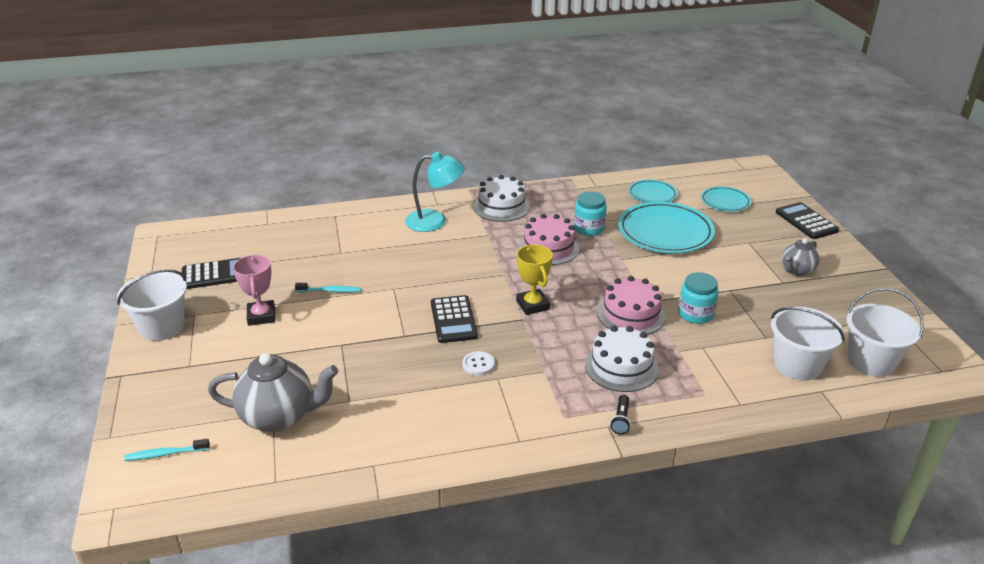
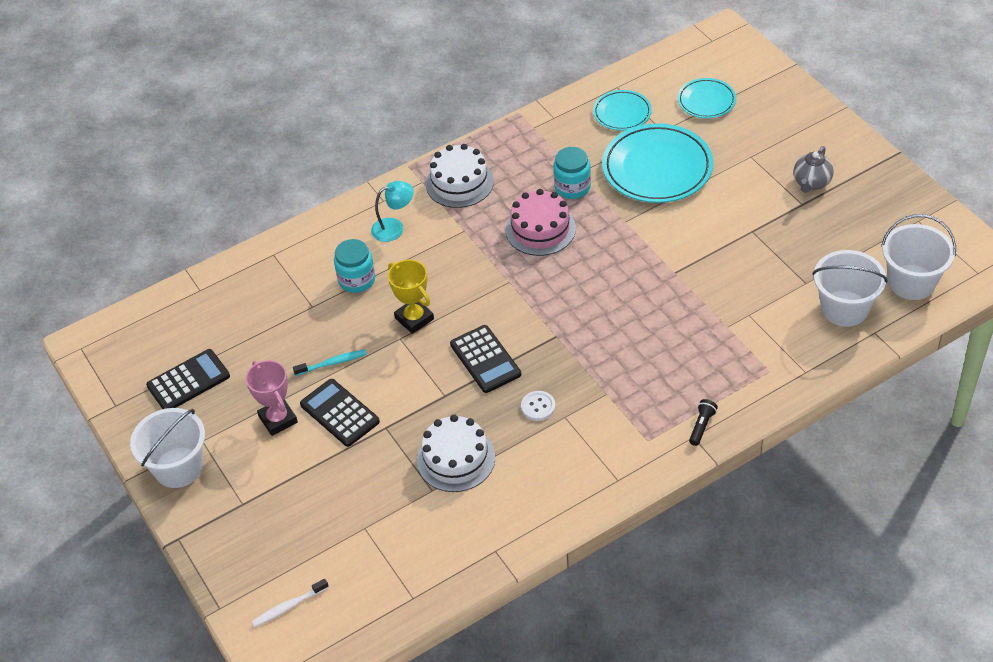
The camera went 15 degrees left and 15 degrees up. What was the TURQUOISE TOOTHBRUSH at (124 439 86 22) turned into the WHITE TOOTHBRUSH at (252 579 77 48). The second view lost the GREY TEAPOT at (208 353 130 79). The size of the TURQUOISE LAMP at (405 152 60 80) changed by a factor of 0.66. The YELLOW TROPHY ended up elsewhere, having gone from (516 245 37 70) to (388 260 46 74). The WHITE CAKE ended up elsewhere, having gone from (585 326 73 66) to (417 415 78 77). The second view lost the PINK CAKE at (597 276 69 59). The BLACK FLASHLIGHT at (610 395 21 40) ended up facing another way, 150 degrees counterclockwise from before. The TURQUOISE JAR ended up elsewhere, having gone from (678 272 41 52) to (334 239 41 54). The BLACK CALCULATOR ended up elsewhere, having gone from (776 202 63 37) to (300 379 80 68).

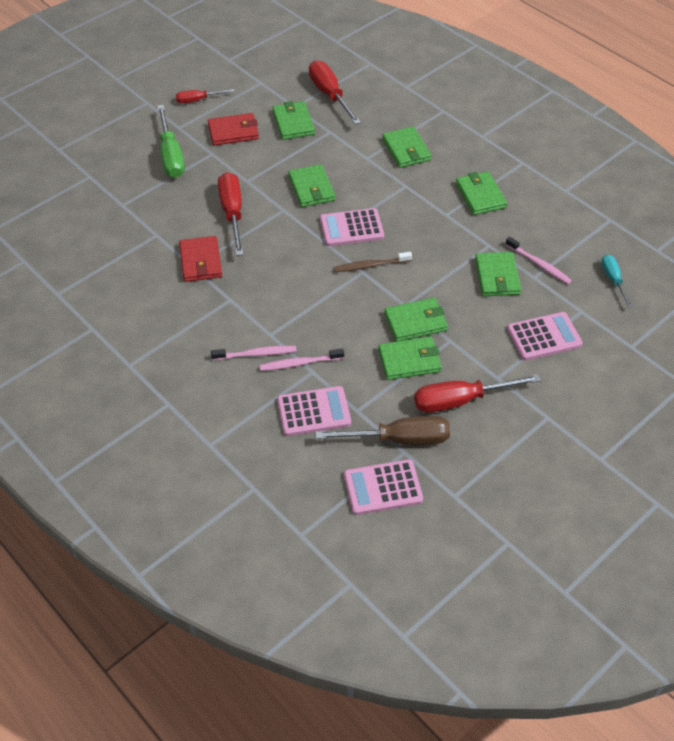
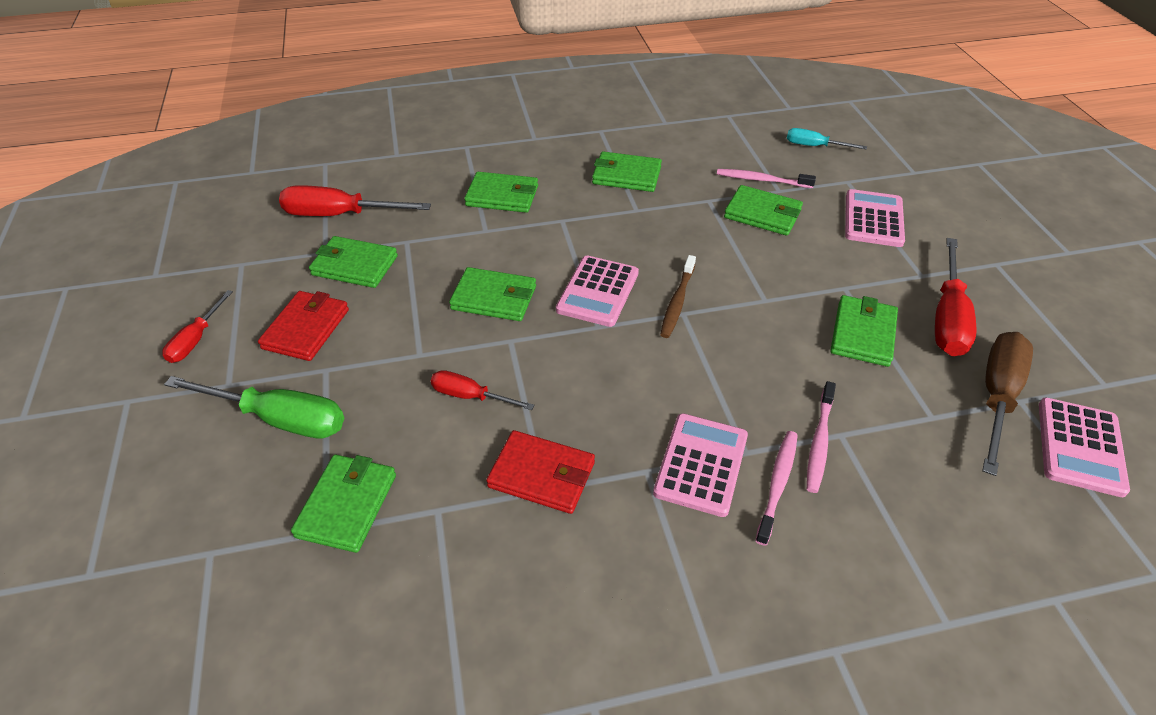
The camera went 60 degrees left and 5 degrees down. The size of the RED SCREWDRIVER at (218 172 26 84) changed by a factor of 0.58. The PINK CALCULATOR ended up elsewhere, having gone from (277 386 74 50) to (653 413 95 104). The GREEN WALLET ended up elsewhere, having gone from (384 298 64 43) to (291 455 105 98). The PINK TOOTHBRUSH at (505 237 67 47) ended up facing another way, 150 degrees counterclockwise from before.

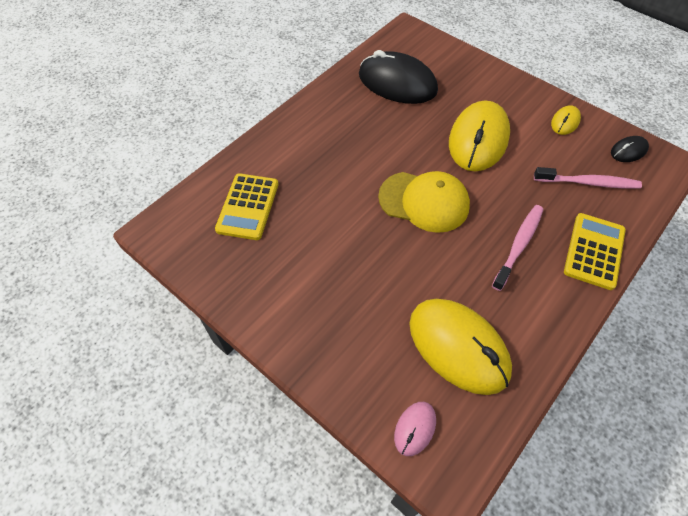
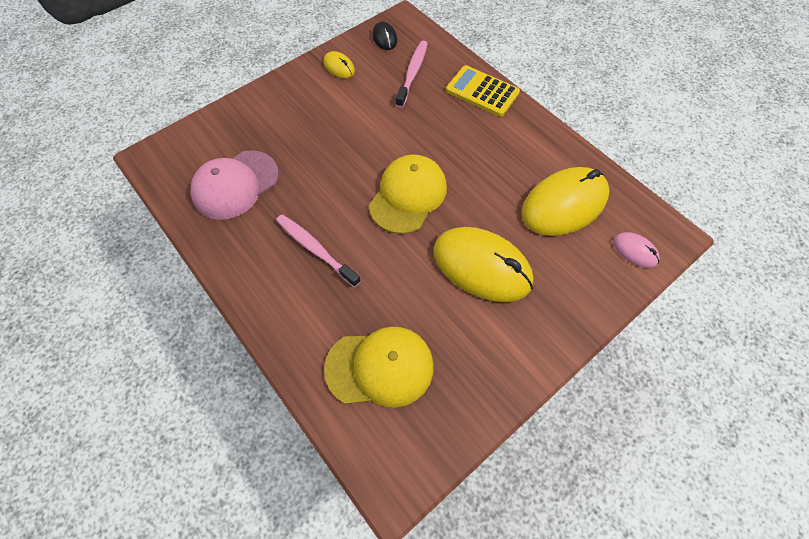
The camera went 80 degrees left and 5 degrees up. Where the YELLOW CALCULATOR stood at (215 173 64 67), the YELLOW CAP came to stand at (324 327 110 81). Where the BLACK MOUSE stood at (359 50 79 54), the PINK CAP came to stand at (190 150 89 70). The YELLOW MOUSE ended up elsewhere, having gone from (449 101 61 71) to (433 227 100 75). The PINK TOOTHBRUSH ended up elsewhere, having gone from (492 205 52 86) to (276 215 85 72).

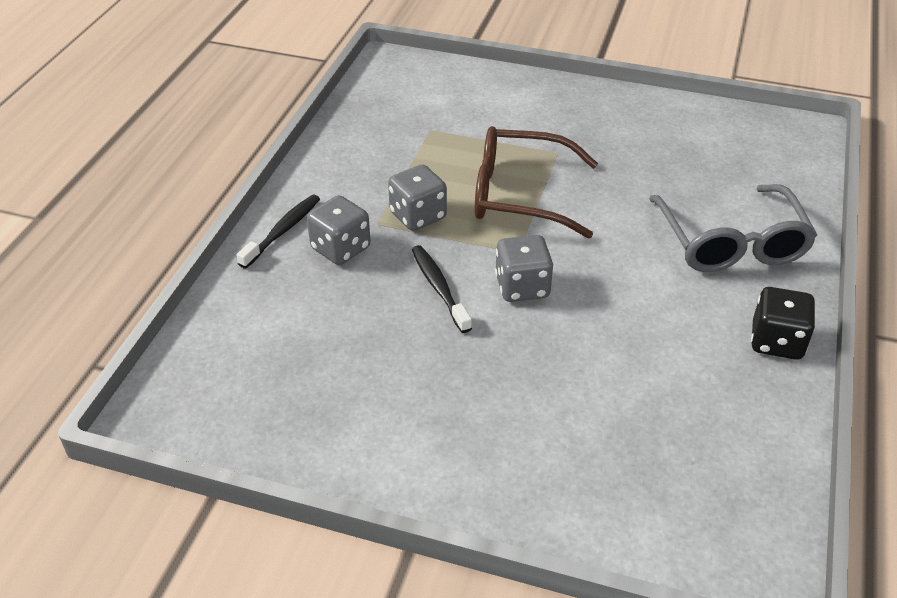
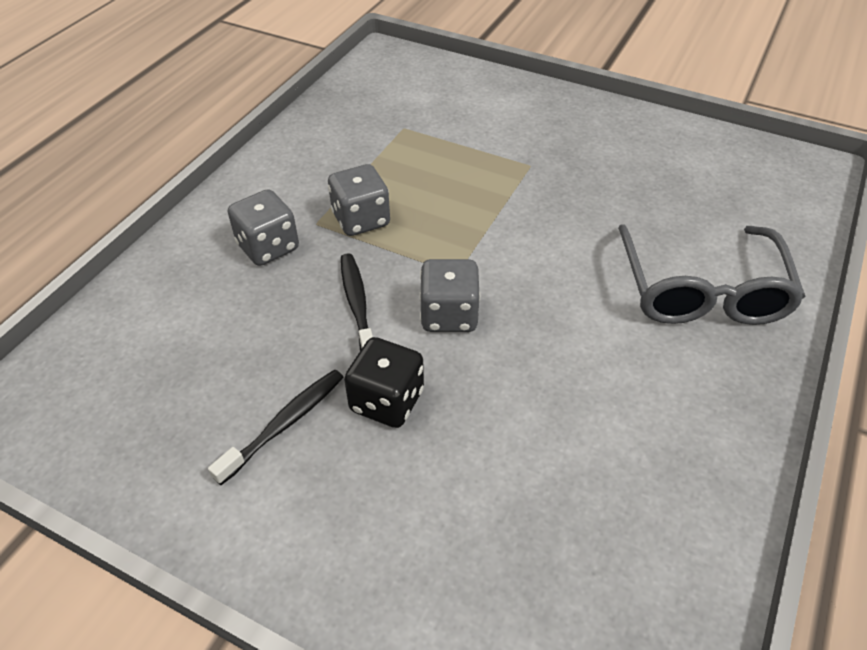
The camera went 10 degrees right and 5 degrees up. The BLACK TOOTHBRUSH ended up elsewhere, having gone from (236 195 84 74) to (208 369 136 116). The second view lost the BROWN GLASSES at (475 126 123 112). The BLACK DICE ended up elsewhere, having gone from (751 287 64 73) to (344 337 80 91).

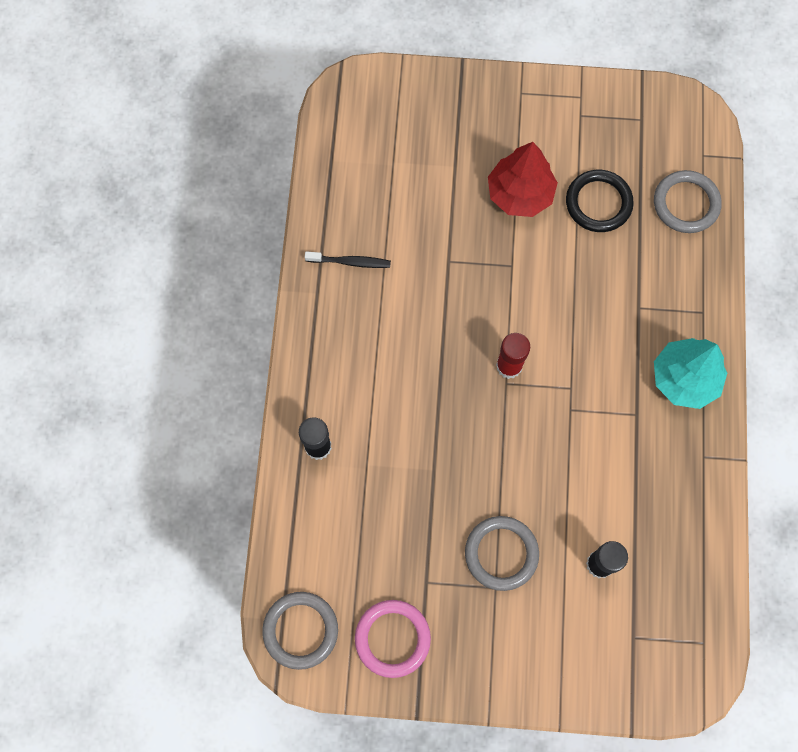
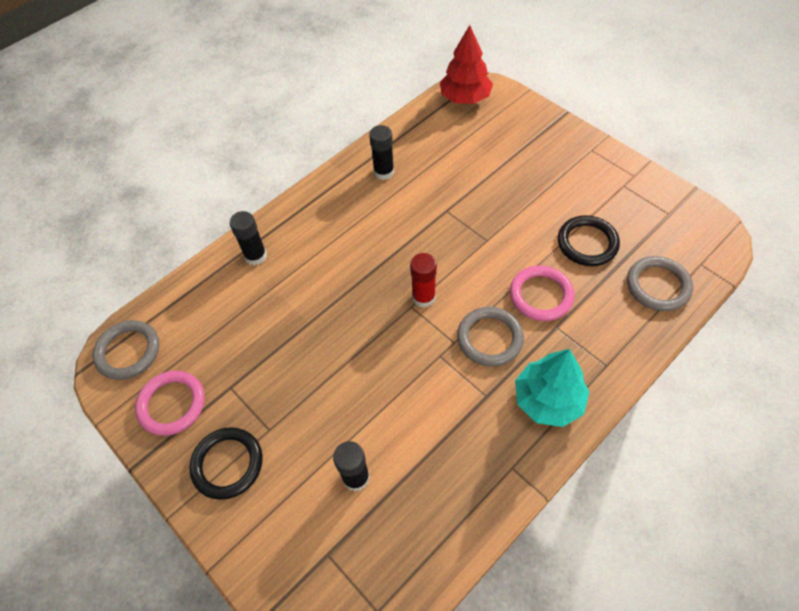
The camera went 45 degrees right and 15 degrees down. Where the BLACK TOOTHBRUSH stood at (305 251 86 17), the BLACK GLUE STICK came to stand at (369 125 25 55). The GREY RING ended up elsewhere, having gone from (465 516 74 75) to (457 307 67 59). The RED TREE ended up elsewhere, having gone from (488 142 70 75) to (440 25 53 79). The second view gained the BLACK RING at (189 427 73 73). The second view gained the PINK RING at (510 265 64 56).

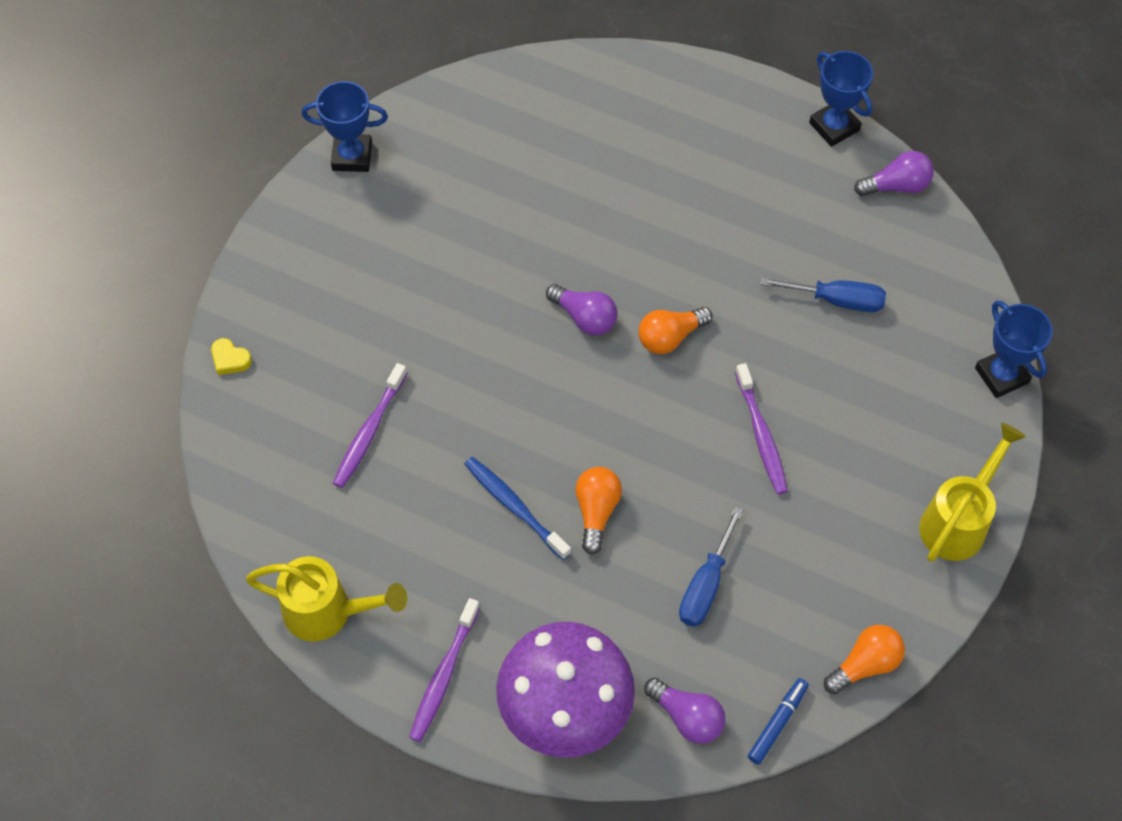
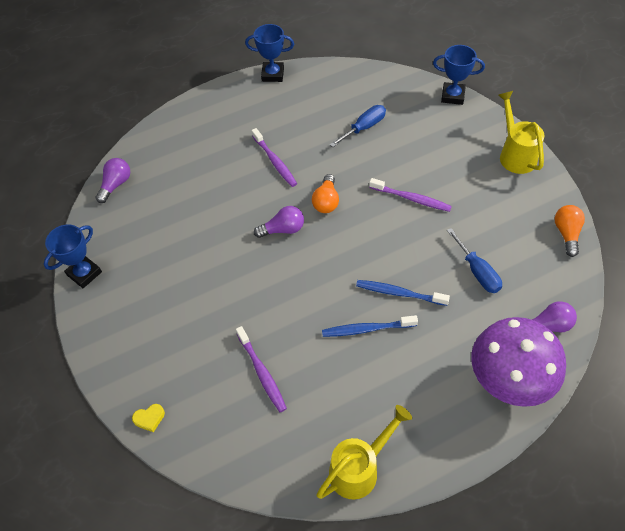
The camera went 50 degrees left and 5 degrees down. The PURPLE TOOTHBRUSH ended up elsewhere, having gone from (409 598 71 144) to (251 128 46 59). Where the ORANGE LIGHT BULB stood at (575 467 47 88), the BLUE TOOTHBRUSH came to stand at (356 280 94 26). The second view lost the BLUE MARKER at (748 678 61 87). The PURPLE LIGHT BULB ended up elsewhere, having gone from (854 151 80 45) to (96 158 34 45).

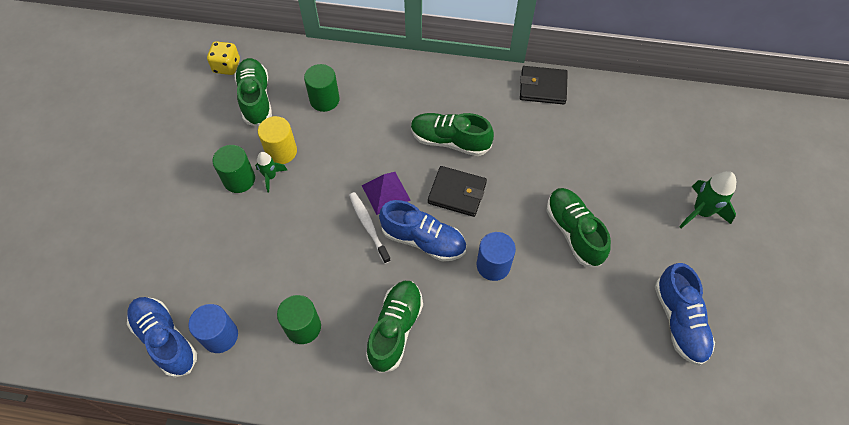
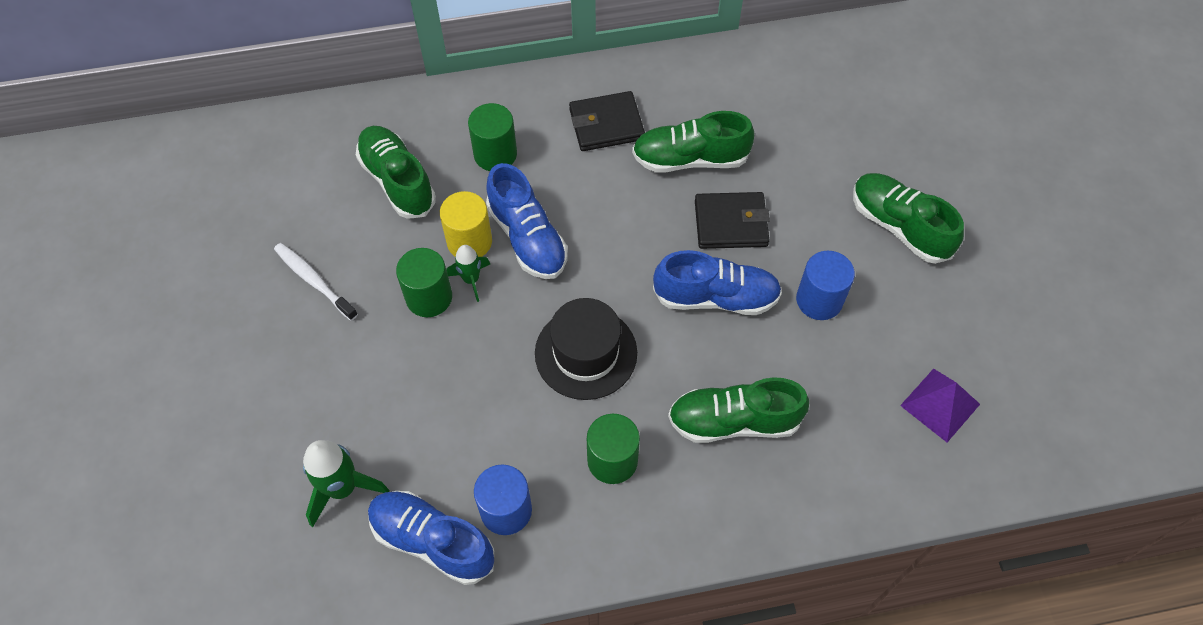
The camera went 20 degrees left and 0 degrees up. The second view lost the YELLOW DICE at (207 41 33 34). The WHITE TOOTHBRUSH ended up elsewhere, having gone from (349 192 42 72) to (274 243 84 78). The PURPLE PYRAMID ended up elsewhere, having gone from (361 172 50 43) to (900 369 80 73). The GREEN SHOE at (366 281 57 92) ended up facing another way, 90 degrees counterclockwise from before. The BLACK WALLET ended up elsewhere, having gone from (520 66 48 39) to (569 91 76 60). The BLUE SHOE ended up elsewhere, having gone from (655 263 60 103) to (486 163 82 116). The GREEN ROCKET ended up elsewhere, having gone from (679 171 57 57) to (303 440 86 87). The second view gained the BLACK HAT at (535 298 102 102).

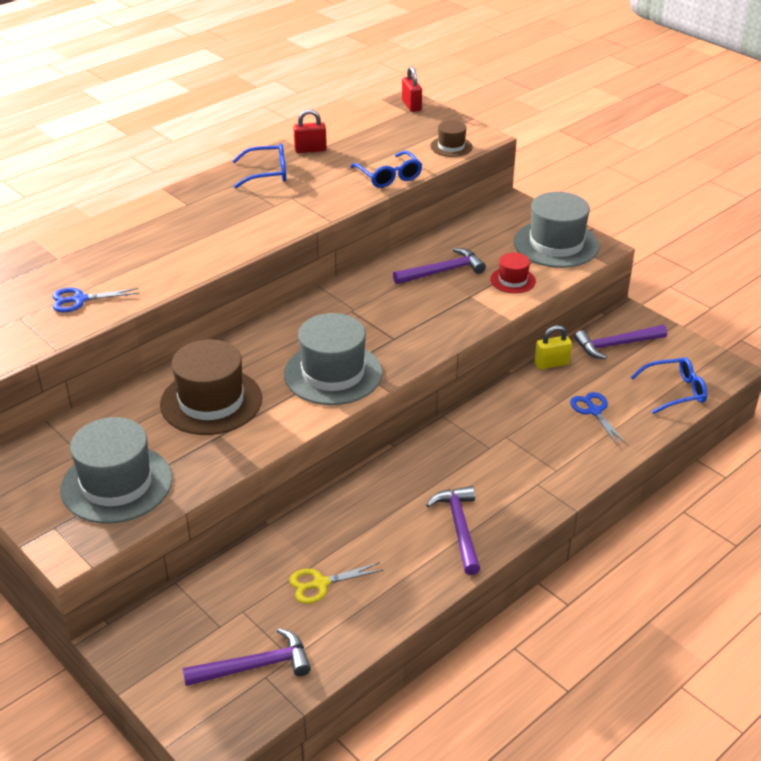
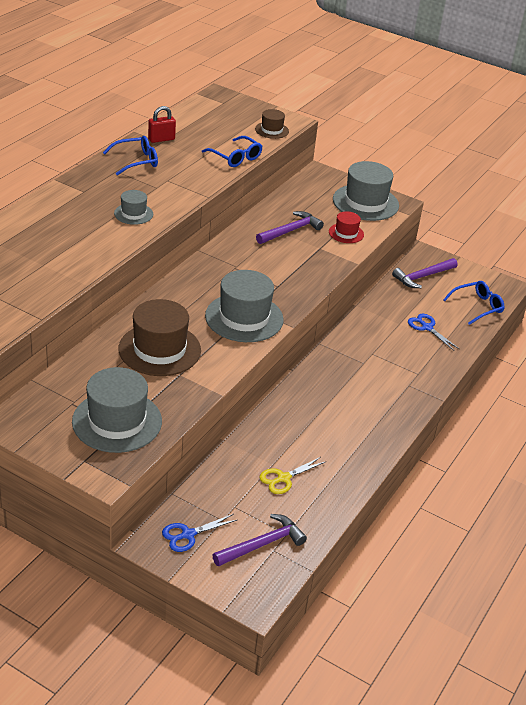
The camera went 20 degrees left and 0 degrees up. The BLUE SCISSORS ended up elsewhere, having gone from (52 288 87 24) to (162 514 75 38). The second view lost the RED PADLOCK at (402 66 20 46). The second view lost the PURPLE HAMMER at (426 486 54 89). The second view lost the YELLOW PADLOCK at (535 325 37 44). The second view gained the GREY HAT at (114 190 39 35).

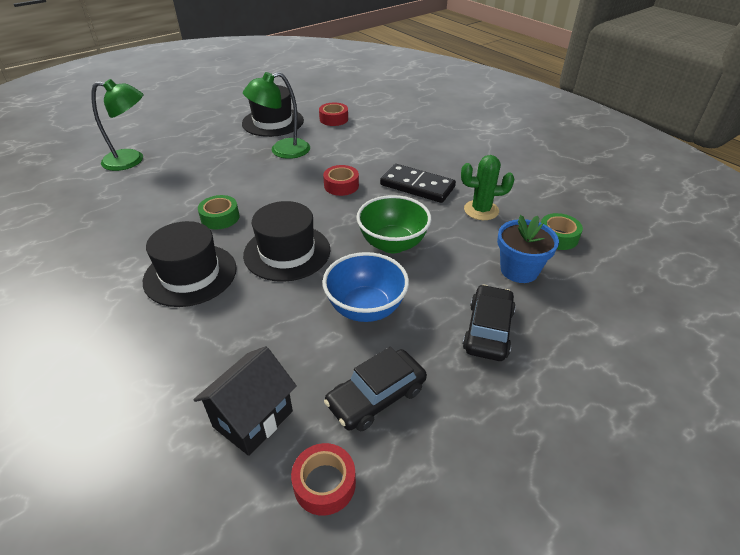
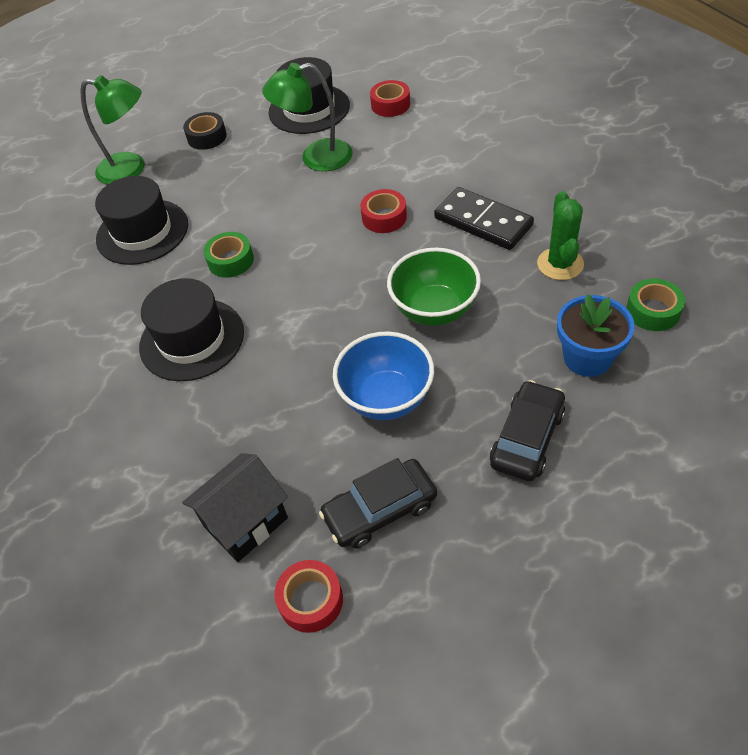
The camera went 15 degrees right and 10 degrees up. The BLACK HAT ended up elsewhere, having gone from (243 201 87 81) to (95 176 93 89). The GREEN CACTUS at (461 155 53 65) ended up facing another way, 75 degrees clockwise from before. The second view gained the BLACK TAPE at (183 112 44 38).

